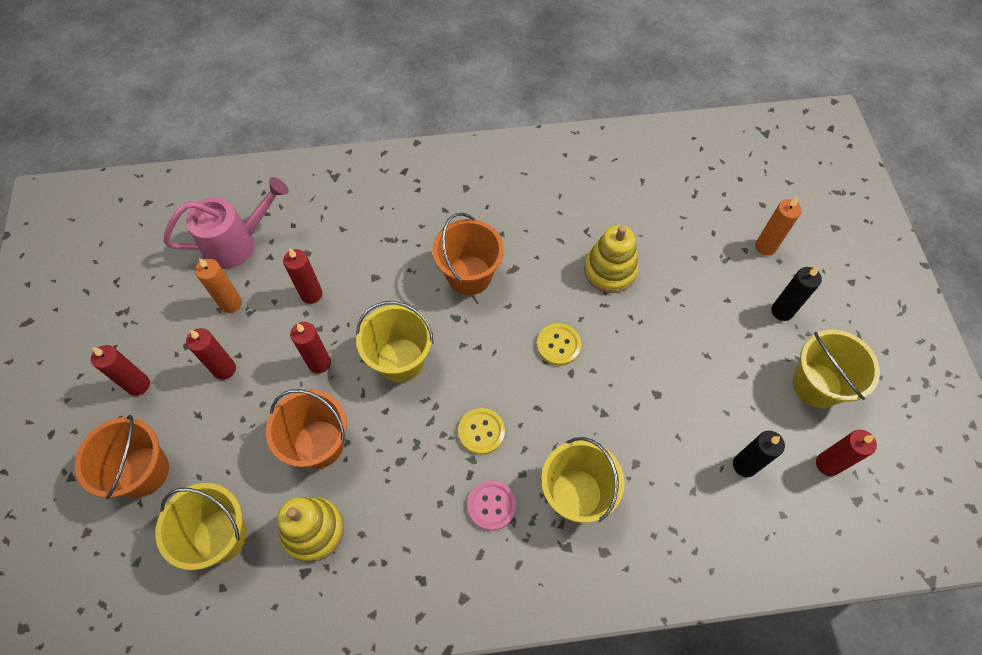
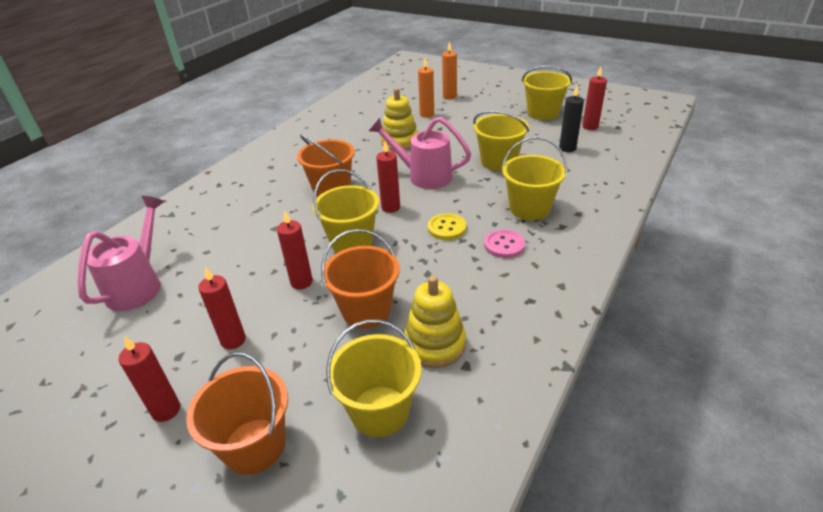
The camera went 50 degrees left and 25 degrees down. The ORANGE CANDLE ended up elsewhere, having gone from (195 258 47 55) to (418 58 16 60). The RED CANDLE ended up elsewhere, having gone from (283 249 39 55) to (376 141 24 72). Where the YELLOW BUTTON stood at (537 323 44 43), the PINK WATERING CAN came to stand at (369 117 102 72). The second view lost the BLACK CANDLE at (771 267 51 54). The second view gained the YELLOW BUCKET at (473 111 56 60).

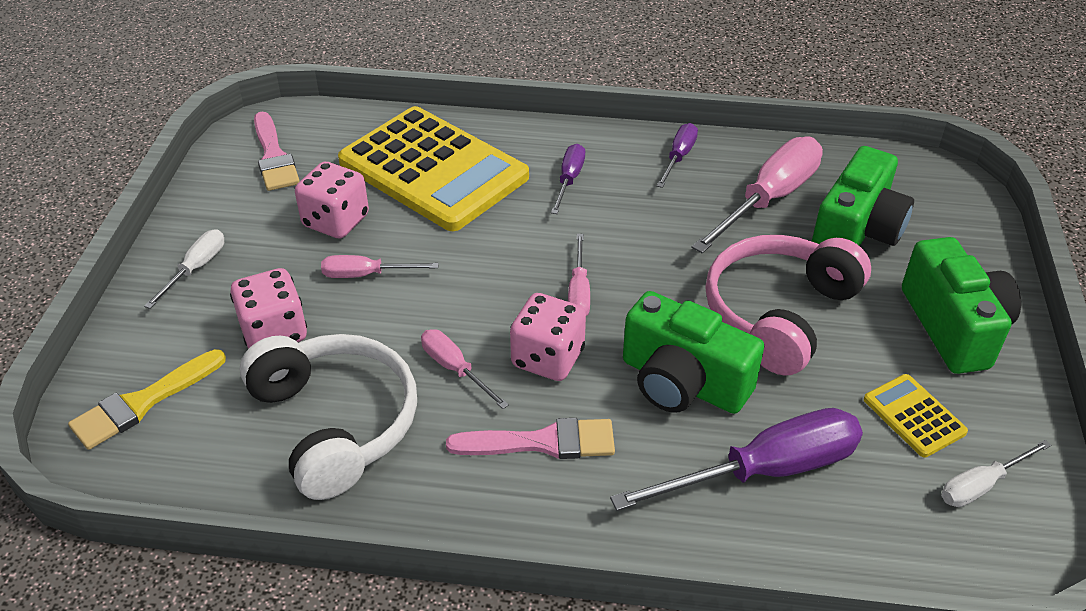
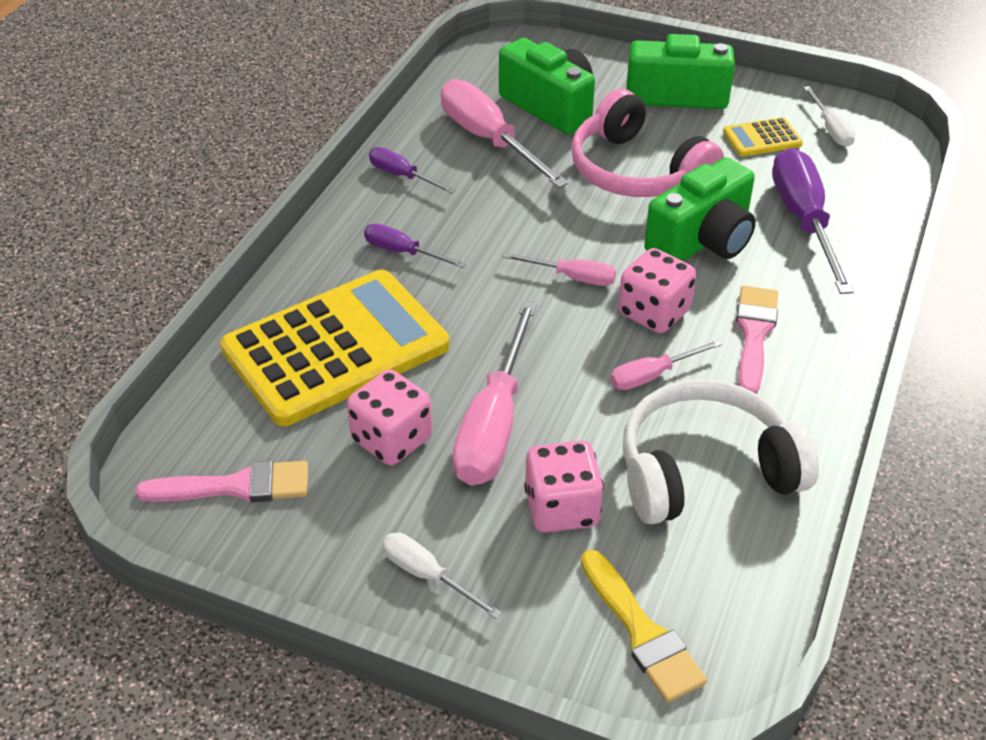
The camera went 75 degrees left and 0 degrees up. The size of the PINK SCREWDRIVER at (321 255 118 23) changed by a factor of 1.92.

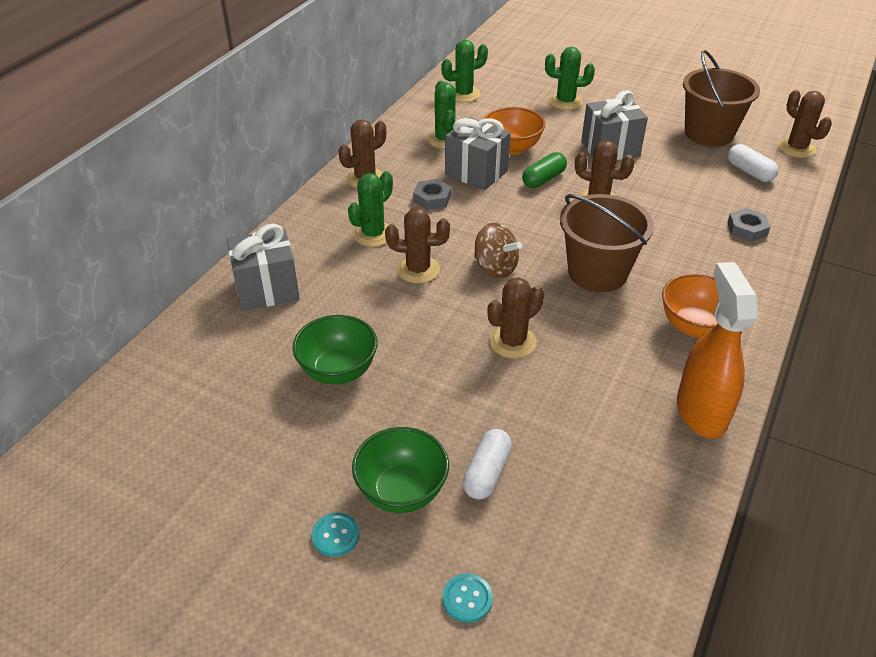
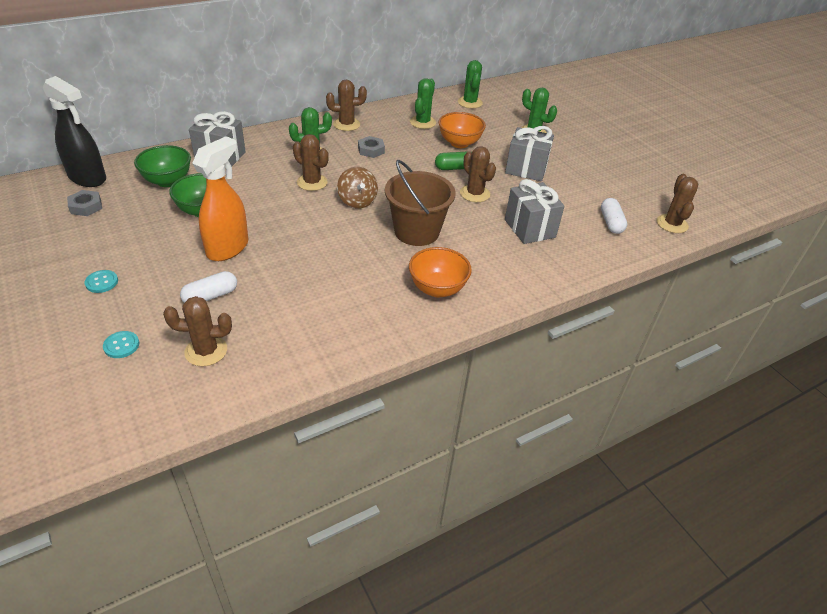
The camera went 30 degrees right and 0 degrees up. The GREEN BOWL ended up elsewhere, having gone from (352 427 97 86) to (134 145 57 42). The GREEN CACTUS at (441 40 47 62) ended up facing another way, 75 degrees clockwise from before. The GREY GIFT ended up elsewhere, having gone from (445 117 66 73) to (505 179 59 65). The BROWN CACTUS ended up elsewhere, having gone from (487 277 57 81) to (163 296 69 70). The ORANGE SPRAY BOTTLE ended up elsewhere, having gone from (677 262 81 177) to (192 136 56 125). The second view lost the BROWN BUCKET at (683 50 77 97). The GREY NUT ended up elsewhere, having gone from (727 208 43 34) to (67 190 35 26). The second view gained the BLACK SPRAY BOTTLE at (43 76 63 111).

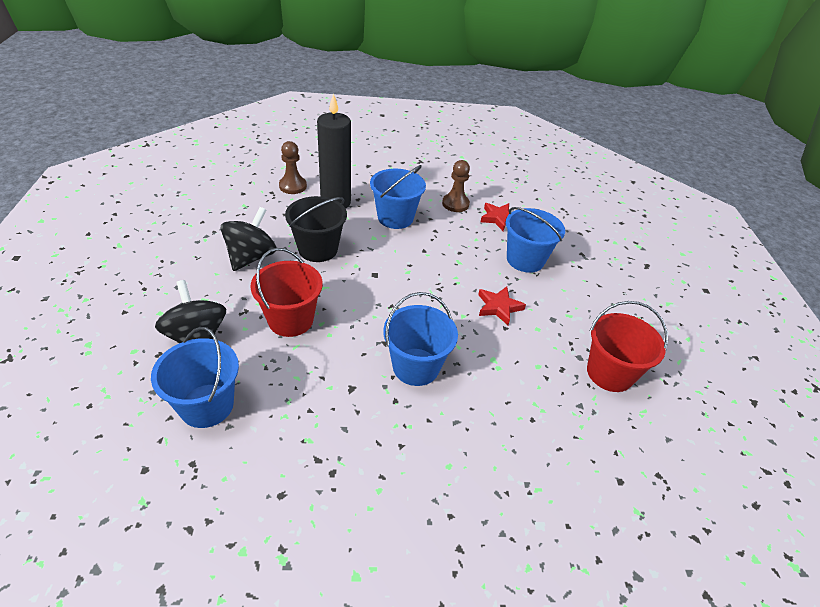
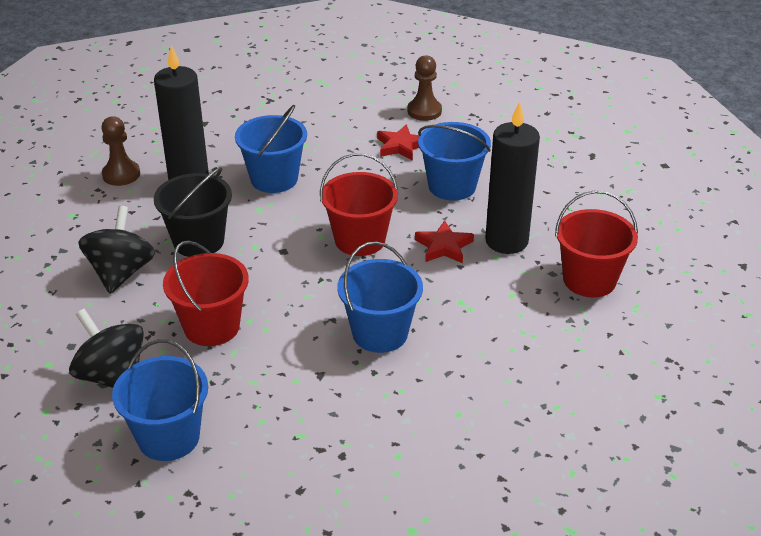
The camera went 15 degrees left and 5 degrees down. The BROWN PAWN ended up elsewhere, having gone from (442 160 28 52) to (407 55 35 66). The second view gained the RED BUCKET at (320 153 78 103). The second view gained the BLACK CANDLE at (485 101 55 153).

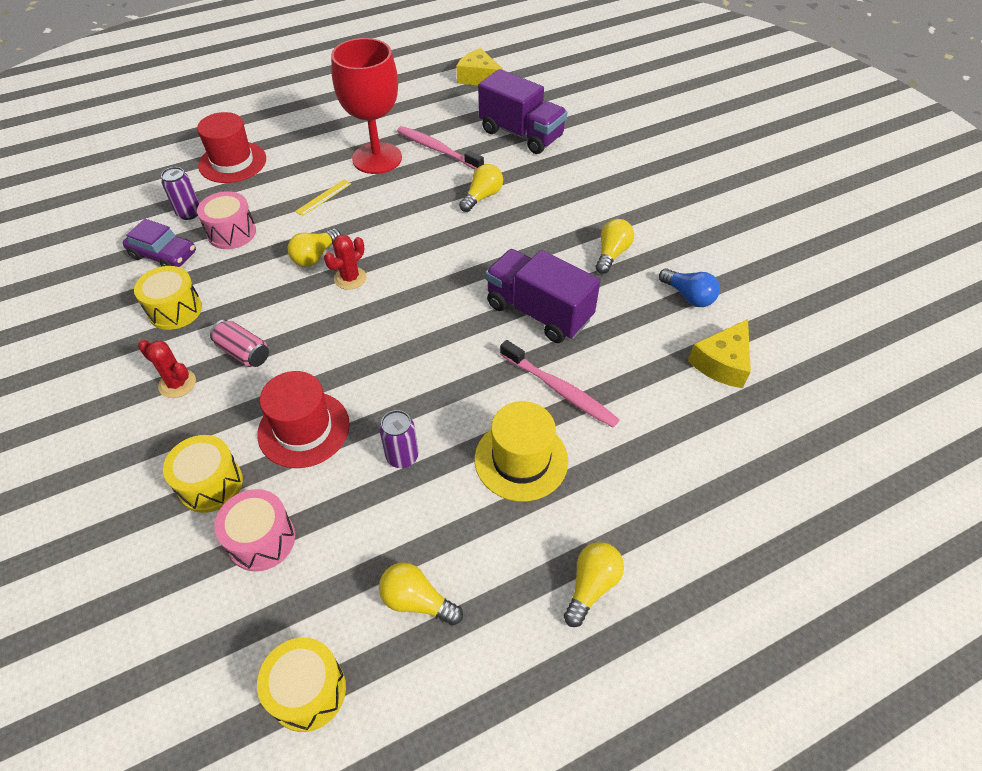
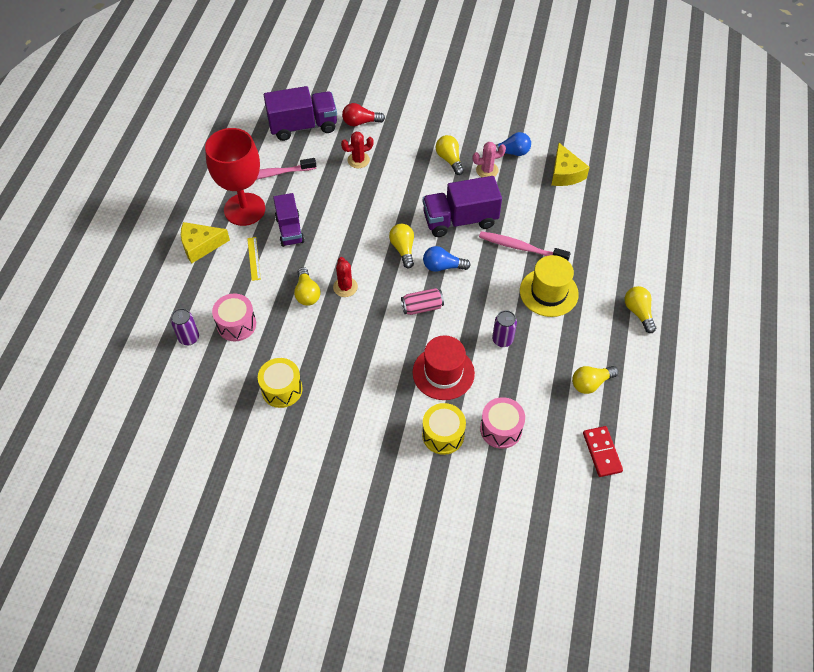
The camera went 50 degrees left and 5 degrees up. The second view lost the PURPLE CAR at (123 219 73 48). The RED CACTUS ended up elsewhere, having gone from (138 340 58 58) to (341 132 33 36). The second view lost the RED HAT at (197 112 69 71). The PINK CAN ended up elsewhere, having gone from (210 320 59 47) to (401 288 43 27). Where the YELLOW DRUM stood at (257 637 89 95), the RED DOMINO came to stand at (583 426 40 51). The YELLOW CHEESE ended up elsewhere, having gone from (456 48 47 37) to (181 222 49 42). The YELLOW LIGHT BULB ended up elsewhere, having gone from (459 164 44 48) to (389 224 25 44). The PINK TOOTHBRUSH at (500 340 120 88) ended up facing another way, 150 degrees counterclockwise from before. The second view gained the PURPLE TRUCK at (273 193 32 54). The second view gained the RED LIGHT BULB at (342 103 43 23). The second view gained the BLUE LIGHT BULB at (423 246 48 26). The second view gained the PINK CACTUS at (473 142 33 35).

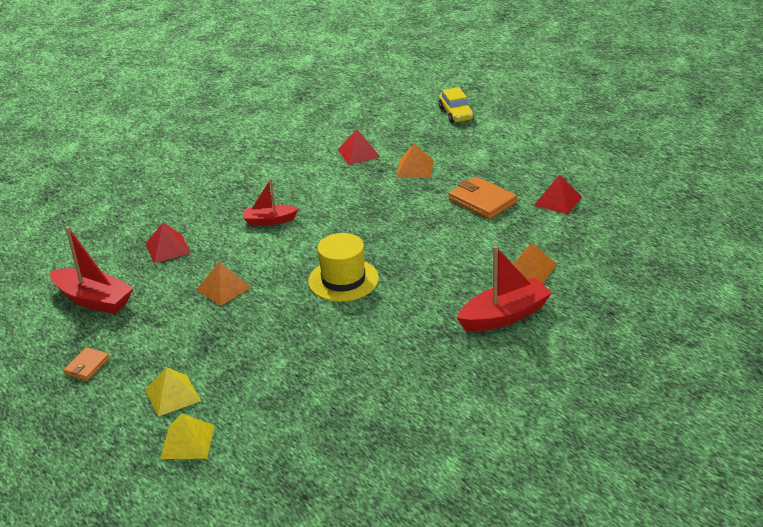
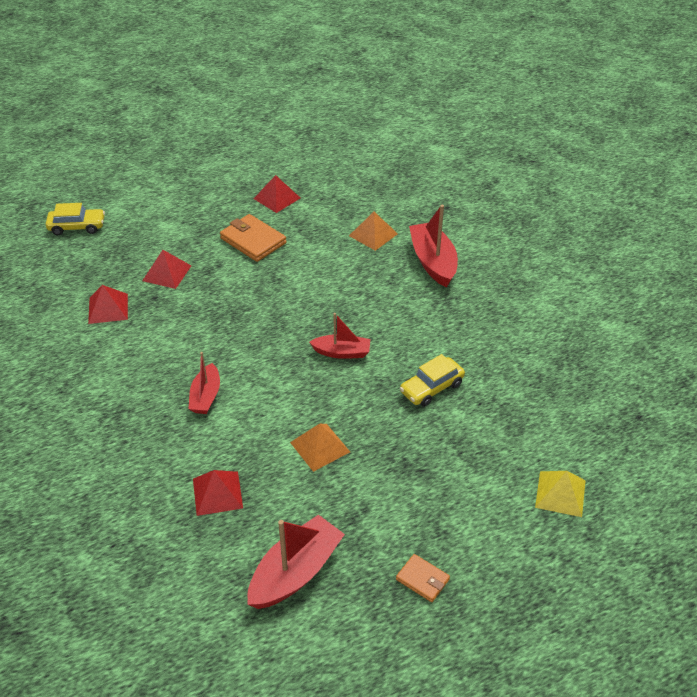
The camera went 80 degrees left and 10 degrees up. The second view lost the YELLOW PYRAMID at (145 367 56 49). Where the YELLOW HAT stood at (308 233 71 69), the RED BOAT came to stand at (309 313 61 46). What was the ORANGE PYRAMID at (396 144 37 34) turned into the RED PYRAMID at (142 250 49 39). The ORANGE WALLET at (448 177 69 42) ended up facing another way, 75 degrees clockwise from before. The second view gained the YELLOW CAR at (400 354 65 53).

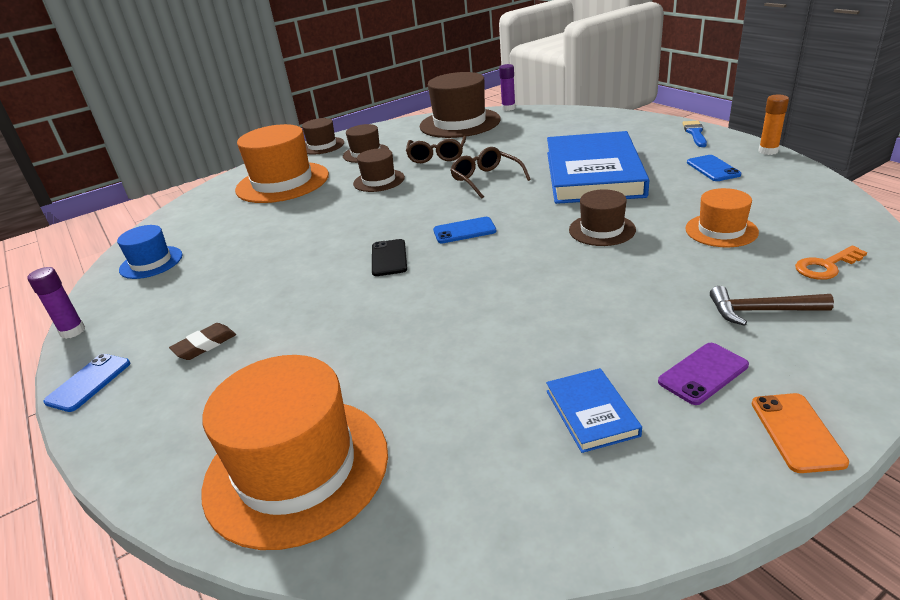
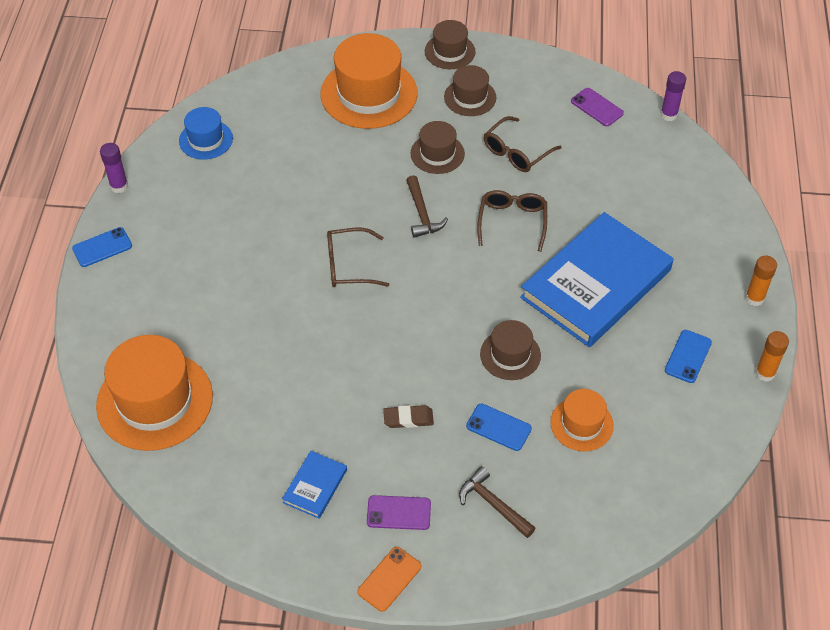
The camera went 35 degrees right and 20 degrees up. The BROWN ERASER ended up elsewhere, having gone from (169 323 67 37) to (383 405 51 23). Where the BLACK PHONE stood at (372 239 35 37), the BROWN GLASSES came to stand at (327 228 62 59). Where the BROWN HAT stood at (420 72 81 66), the PURPLE PHONE came to stand at (571 88 53 38). The BLUE PHONE ended up elsewhere, having gone from (433 217 63 26) to (466 404 66 47). Where the BLUE BRUSH stood at (682 121 25 26), the ORANGE GLUE STICK came to stand at (745 256 32 50). The second view lost the ORANGE KEY at (795 246 72 34). The second view gained the BROWN HAMMER at (406 175 42 63).

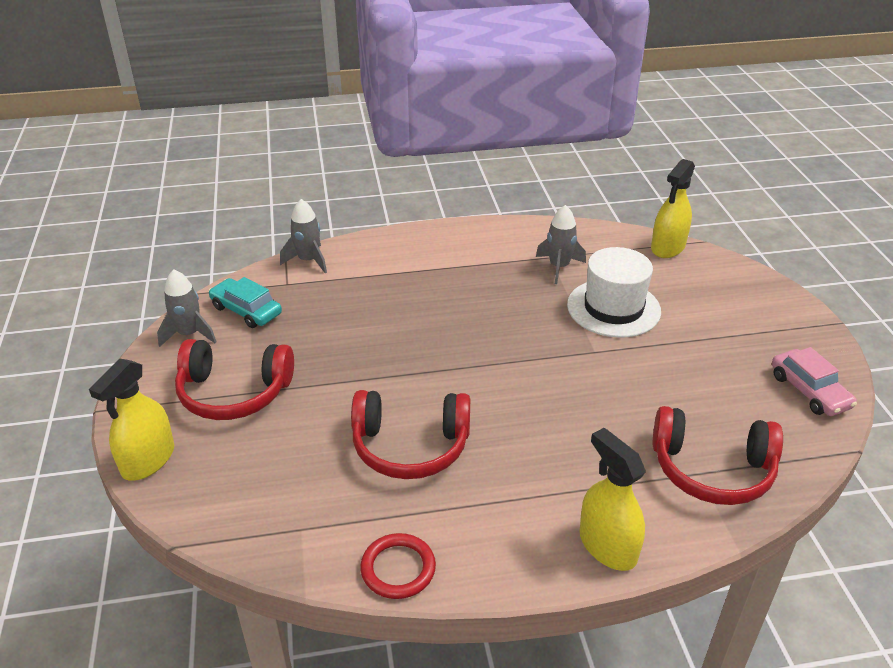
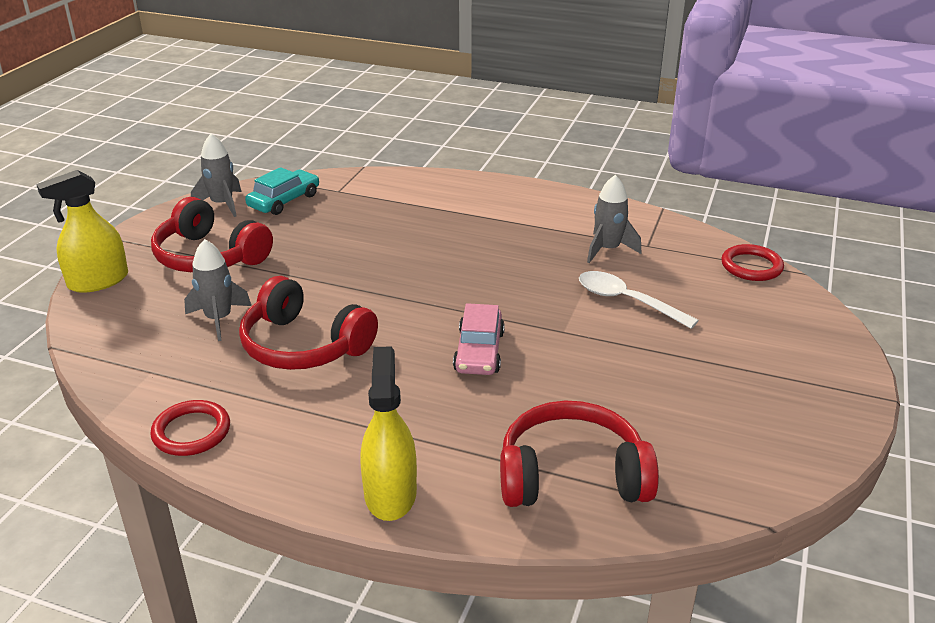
The camera went 30 degrees right and 5 degrees down. The TURQUOISE CAR at (209 277 73 51) ended up facing another way, 60 degrees clockwise from before. The GREY ROCKET ended up elsewhere, having gone from (280 199 47 74) to (184 239 67 102). Where the WHITE HAT stood at (567 247 94 91), the WHITE SPOON came to stand at (579 271 120 58). Where the YELLOW SPRAY BOTTLE stood at (651 159 44 99), the RED RING came to stand at (721 244 63 37). The RED HEADPHONES at (653 406 130 99) ended up facing another way, 135 degrees clockwise from before. The PINK CAR ended up elsewhere, having gone from (772 347 85 69) to (453 303 52 72).

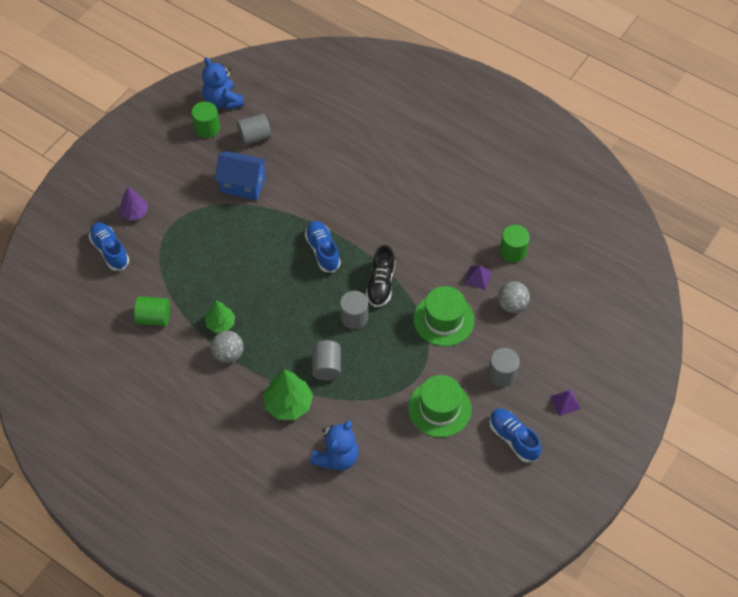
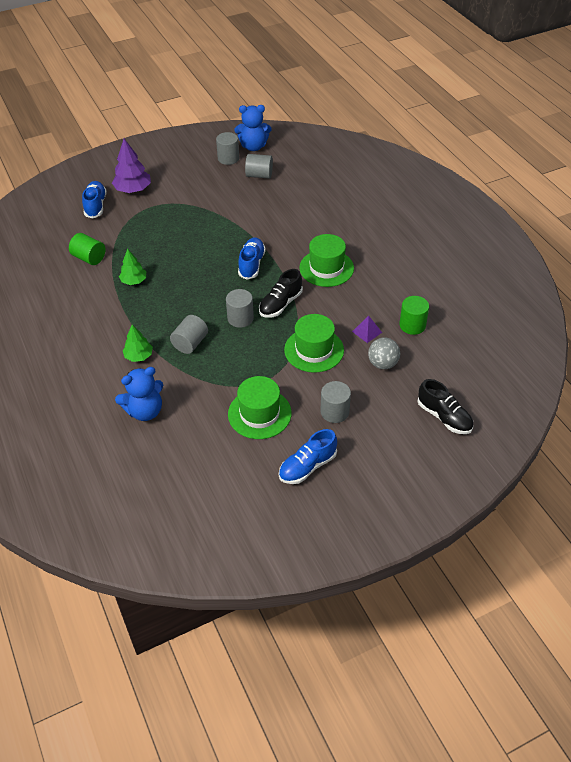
The camera went 30 degrees right and 10 degrees down. The size of the PURPLE TREE at (119 187 29 33) changed by a factor of 1.56. What was the GREEN CYLINDER at (192 101 28 37) turned into the GREY CYLINDER at (216 132 23 33). The BLUE TEDDY BEAR at (202 57 42 53) ended up facing another way, 90 degrees counterclockwise from before. The second view lost the GREY BALL at (211 331 33 32). The second view lost the BLUE HOUSE at (215 151 52 49). The size of the GREEN TREE at (263 369 50 51) changed by a factor of 0.64. The BLUE SHOE at (489 409 52 54) ended up facing another way, 120 degrees counterclockwise from before. The second view lost the PURPLE PYRAMID at (550 389 31 27). The second view gained the GREEN HAT at (299 234 55 53). The second view gained the BLACK SHOE at (418 379 55 55).

